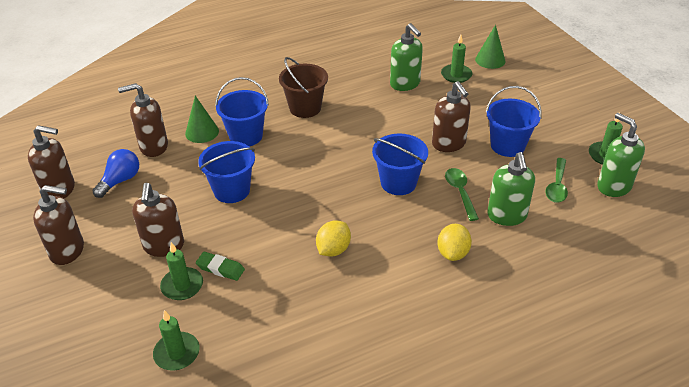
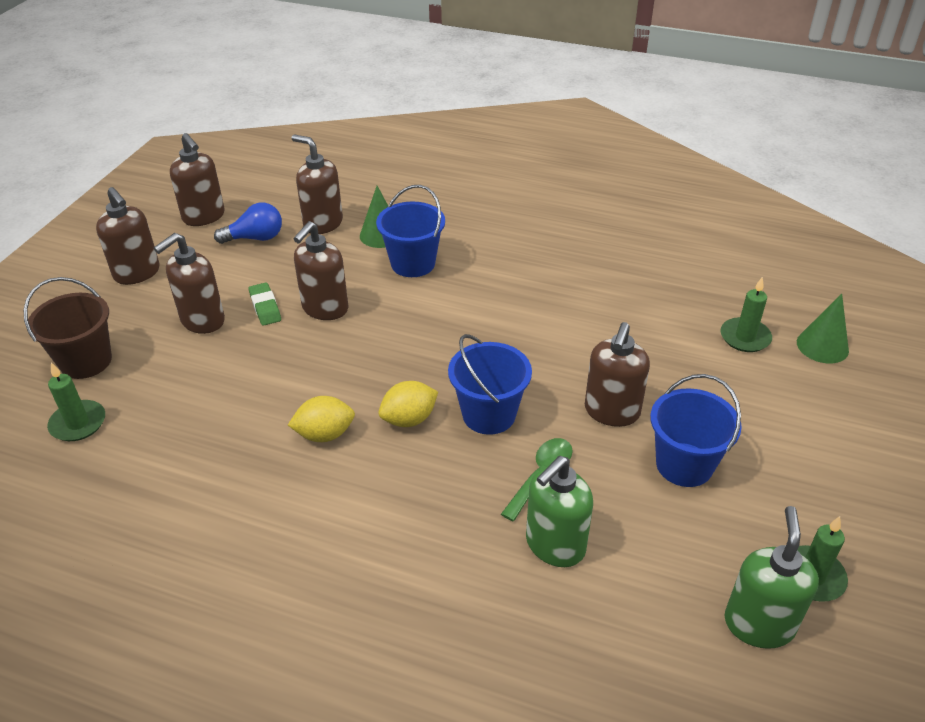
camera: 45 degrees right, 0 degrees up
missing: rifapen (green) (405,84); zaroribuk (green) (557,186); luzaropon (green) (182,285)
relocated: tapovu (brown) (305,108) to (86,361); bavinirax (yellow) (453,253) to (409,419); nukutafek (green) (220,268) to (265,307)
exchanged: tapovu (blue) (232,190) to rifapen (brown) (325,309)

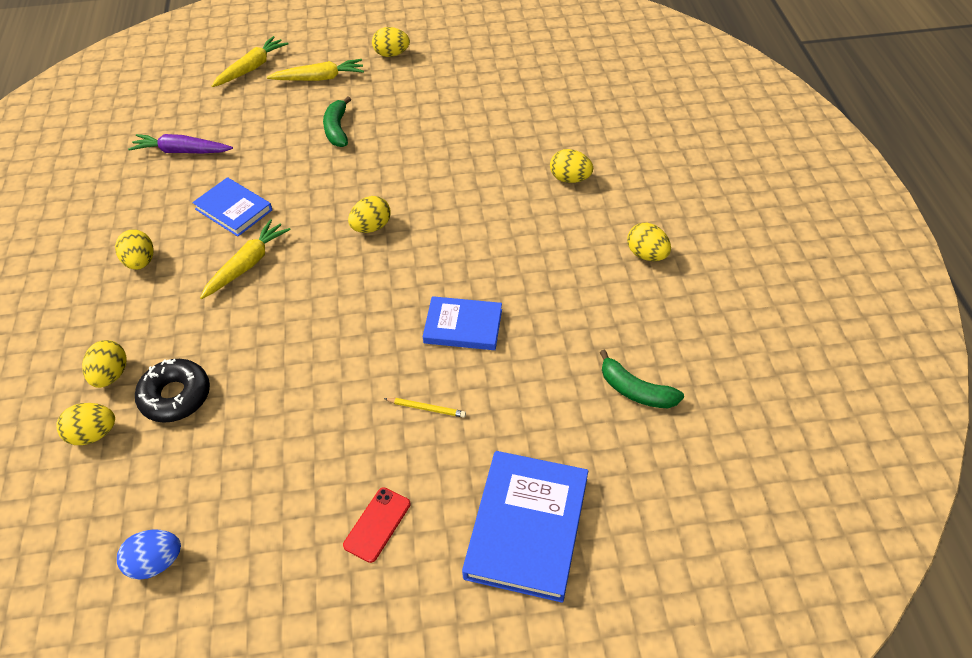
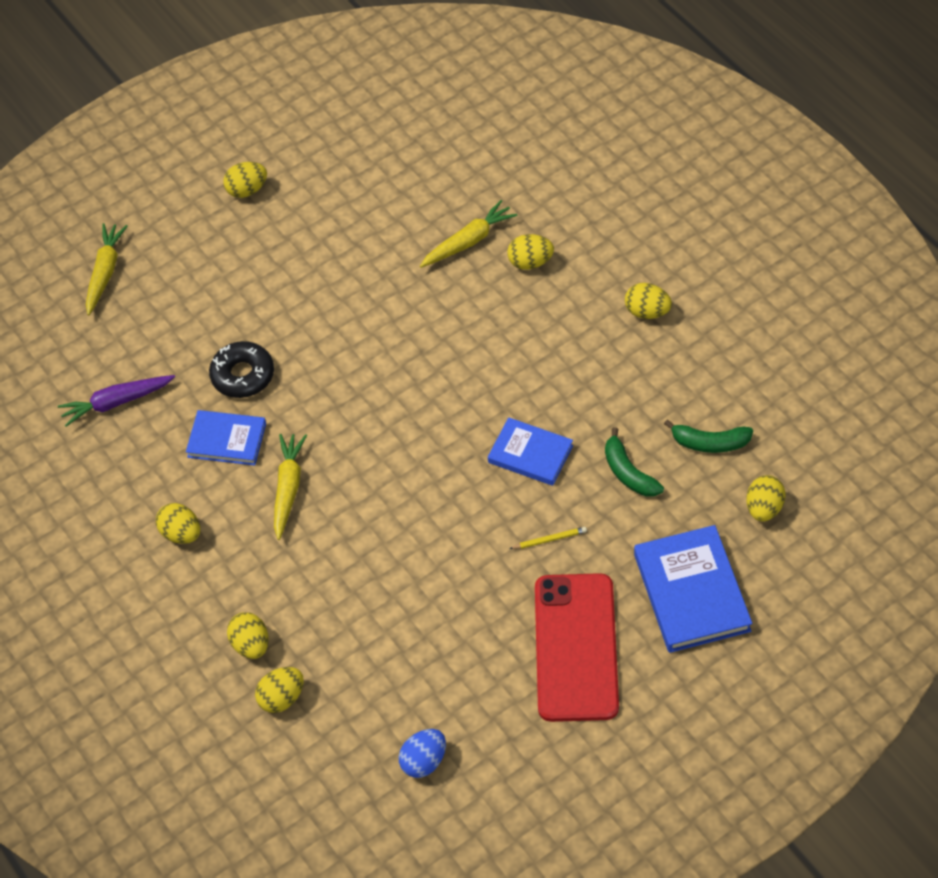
camera: 25 degrees left, 5 degrees up
relocated: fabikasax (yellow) (319,78) to (468,241); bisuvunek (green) (337,129) to (628,473); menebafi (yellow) (371,227) to (764,508); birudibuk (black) (175,396) to (243,375)
spun: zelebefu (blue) (463,326) = (530,454) 45 degrees clockwise
size: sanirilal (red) (377,524) = (576,647) x2.41

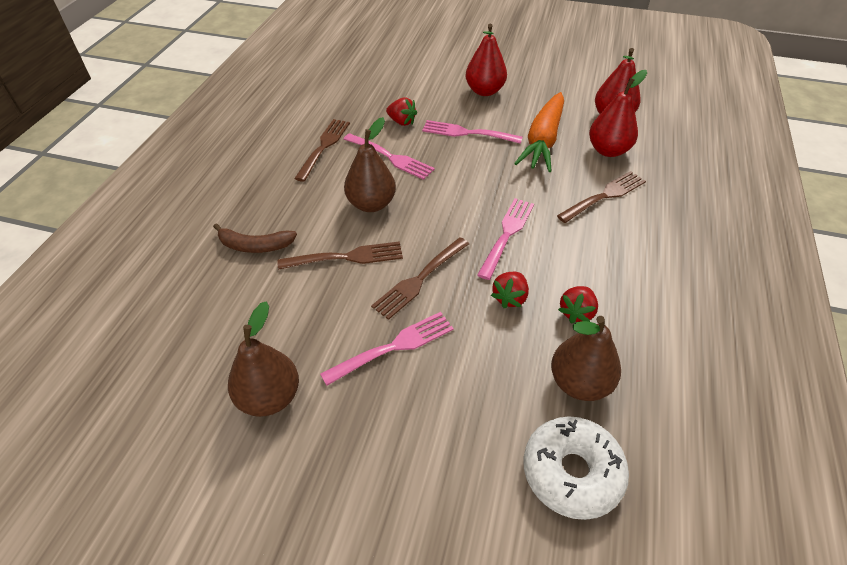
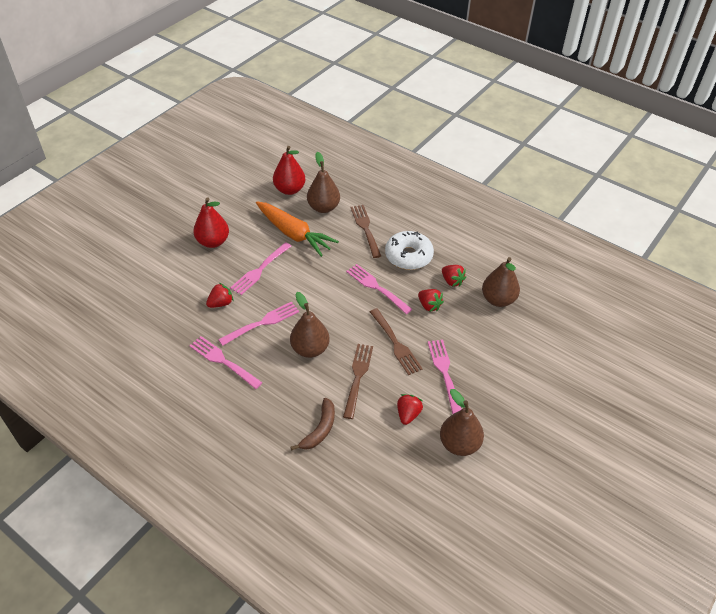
camera: 70 degrees left, 0 degrees up
appeared: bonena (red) (408,414)
relocated: birudibuk (white) (571,472) to (408,256)
colour: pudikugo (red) (608,150) to pudikugo (brown) (323,207); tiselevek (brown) (324,147) to tiselevek (pink) (224,361)

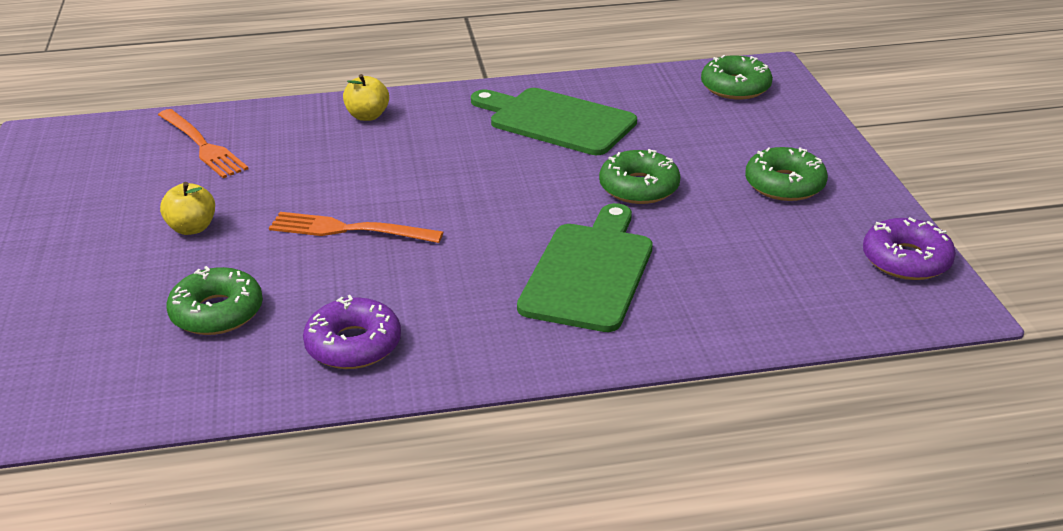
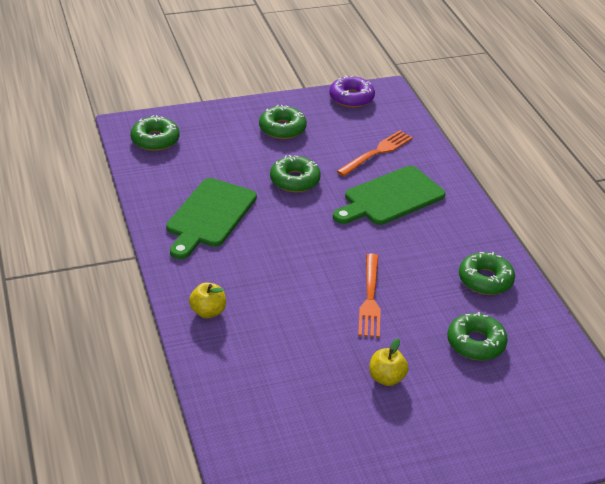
camera: 100 degrees left, 5 degrees up
relocated: tiselevek (orange) (203,146) to (377,152)
colour: birudibuk (purple) (353,345) to birudibuk (green) (485,280)
spun: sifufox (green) (589,272) = (390,197) 45 degrees counterclockwise

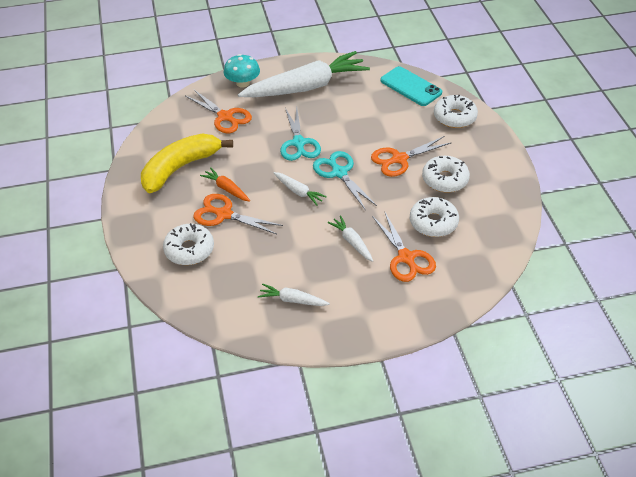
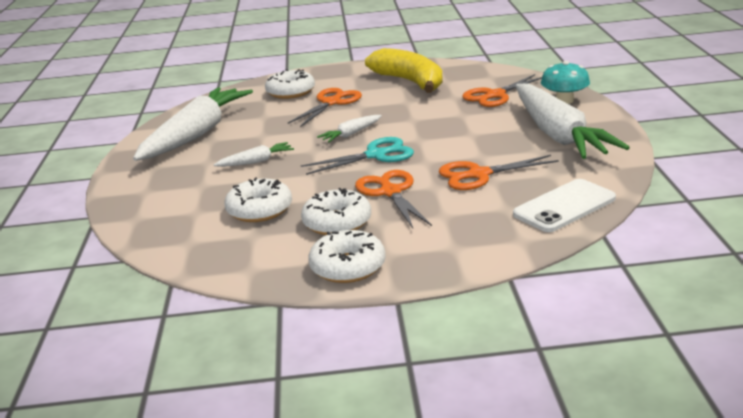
camera: 100 degrees right, 20 degrees down
missing: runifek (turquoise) (298,143); fabikasax (orange) (226,189)
relocated: birudibuk (white) (454,117) to (348,267); runifek (orange) (406,257) to (479,175)
colour: sanirilal (turquoise) (411,86) to sanirilal (white) (564,206)
size: fabikasax (white) (292,300) = (196,135) x2.39

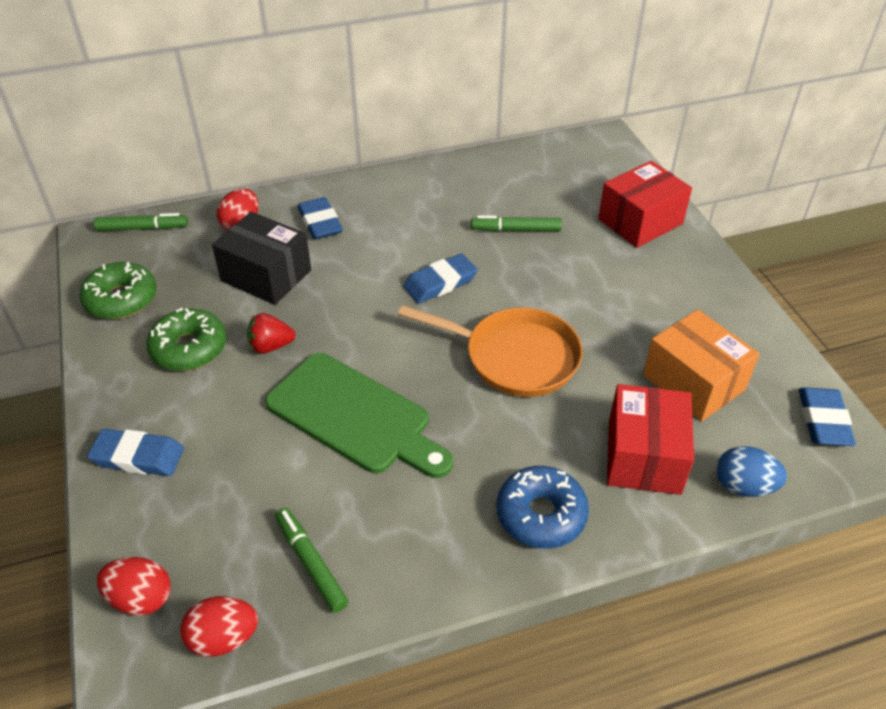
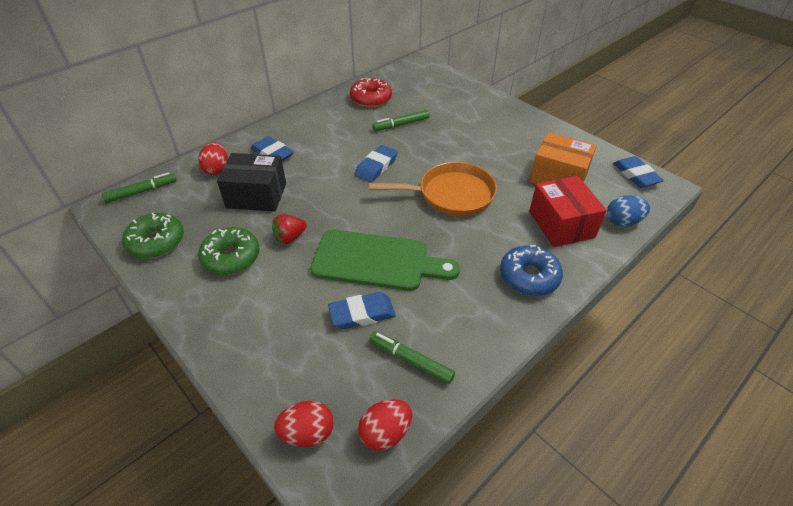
camera: 25 degrees left, 0 degrees up
missing: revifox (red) (640,221)
appeared: birudibuk (red) (371,99)
relocated: nukutafek (blue) (138,457) to (362,313)

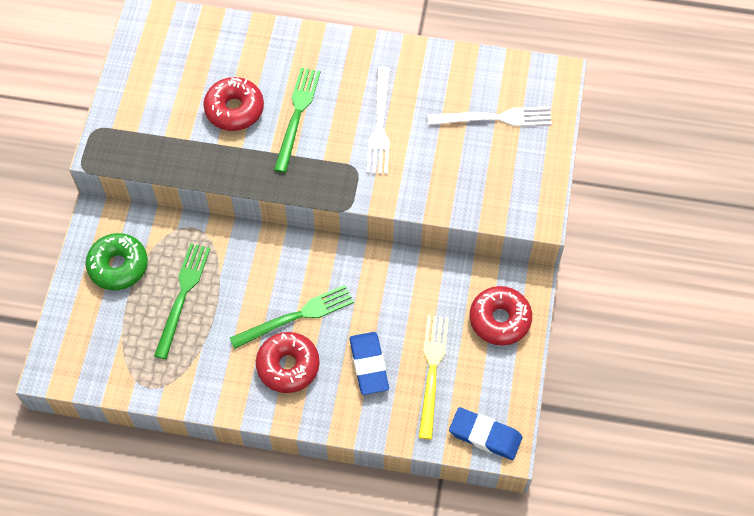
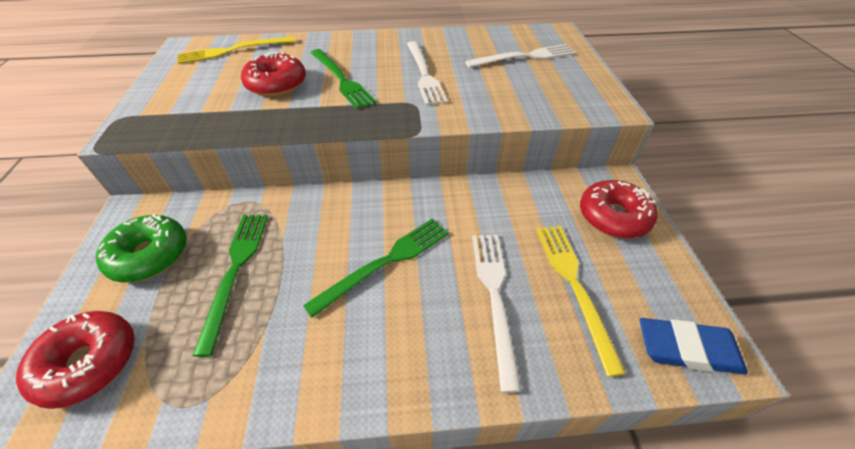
camera: 15 degrees left, 15 degrees down
appeared: tiselevek (yellow) (233,50)
relocated: birudibuk (red) (288,366) to (89,363)
exchanged: nukutafek (blue) (369,365) to tiselevek (white) (494,296)
spun: tiselevek (green) (297,115) = (341,79) 150 degrees clockwise

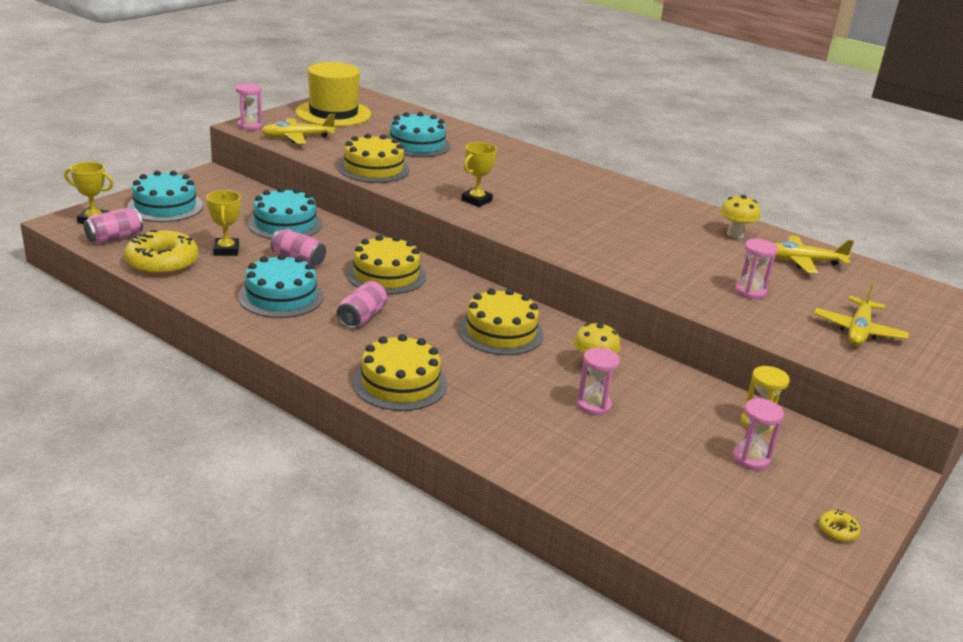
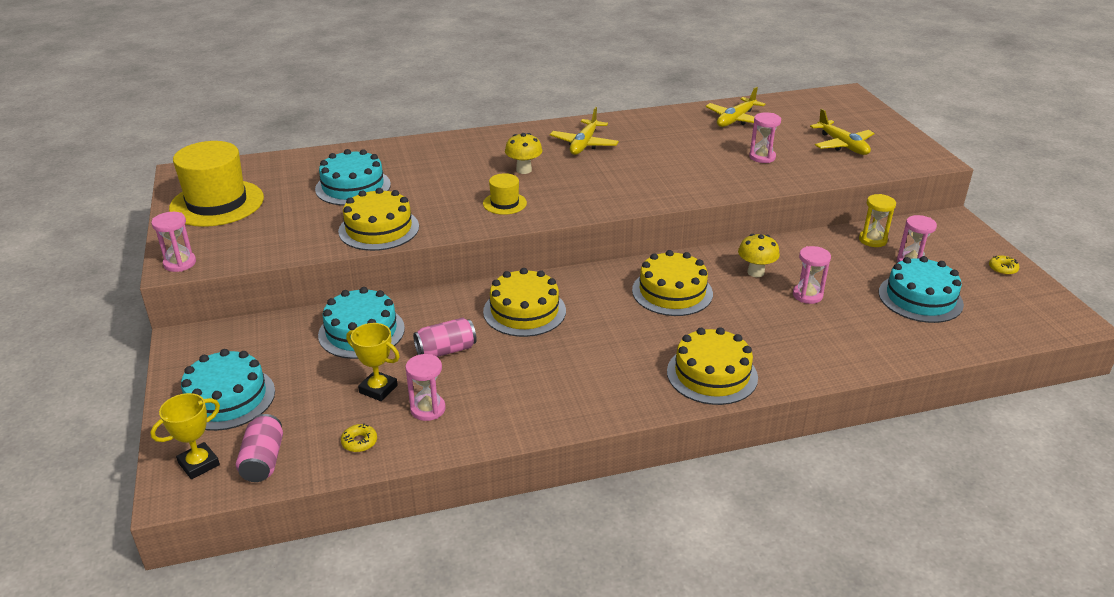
camera: 50 degrees left, 5 degrees up
missing: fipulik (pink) (362,317)
appeared: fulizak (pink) (428,409)
relocated: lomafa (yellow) (297,138) to (584,144); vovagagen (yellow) (735,234) to (524,170); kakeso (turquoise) (281,296) to (920,298)
exchanged: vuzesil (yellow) (476,200) to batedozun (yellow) (504,203)
size: birudibuk (yellow) (162,262) = (359,442) x0.41

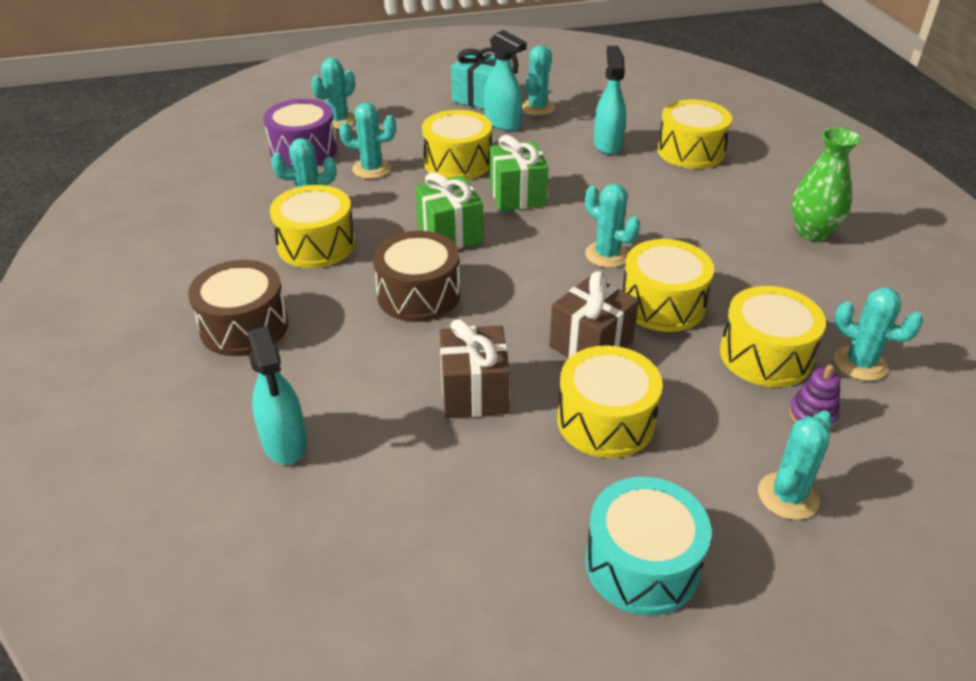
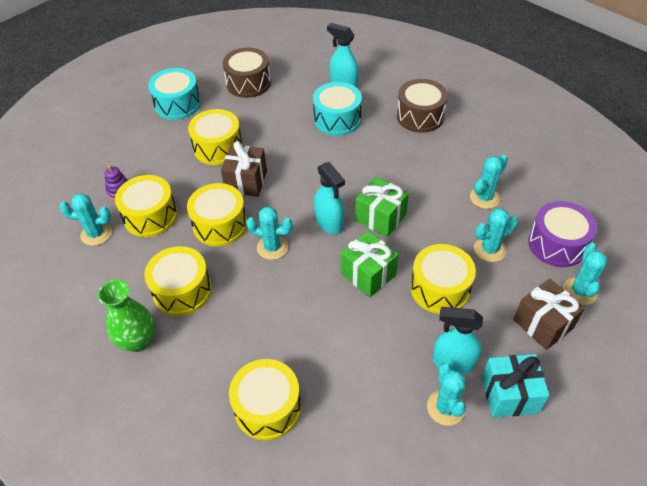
camera: 150 degrees right, 10 degrees up
missing: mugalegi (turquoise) (788,496)
appeared: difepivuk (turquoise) (337,119)
relocated: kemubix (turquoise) (607,144) to (329,223); difepivuk (yellow) (316,245) to (182,290); difepivuk (brown) (418,295) to (248,83); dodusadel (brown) (474,392) to (543,324)

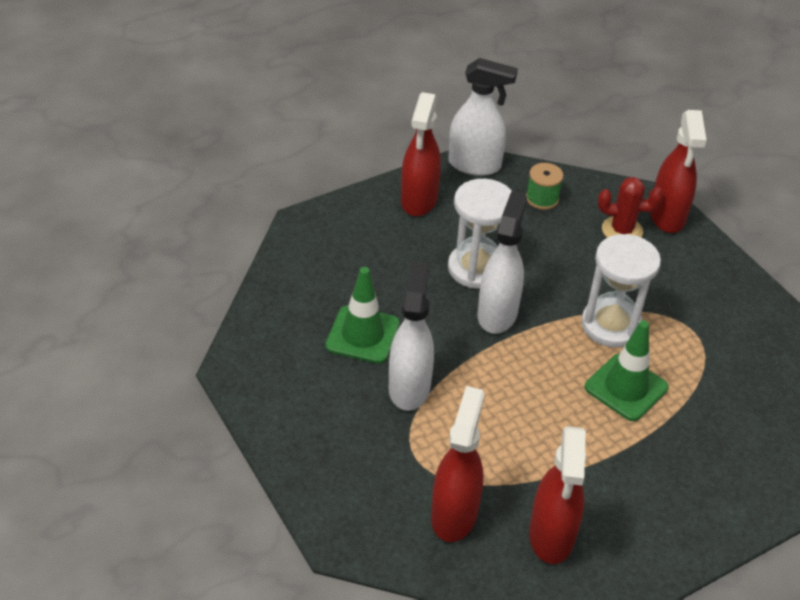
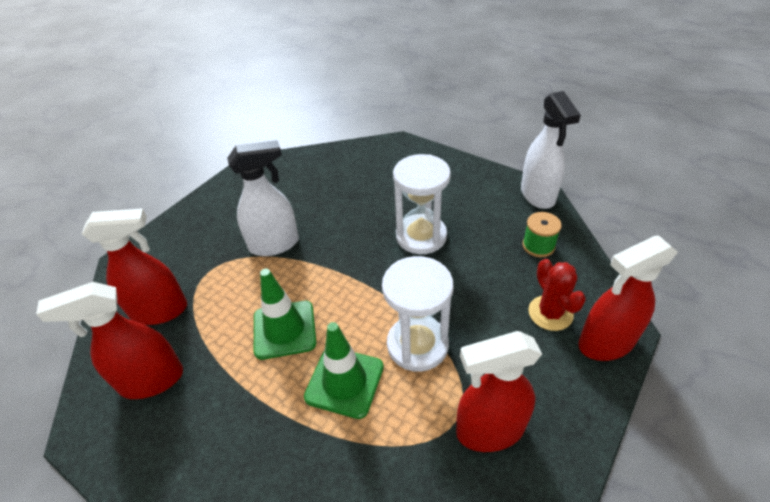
camera: 70 degrees right, 0 degrees up
missing: kemubix (white) (497,313)
relocated: kemubix (red) (419,200) to (489,430); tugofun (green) (362,335) to (284,329)

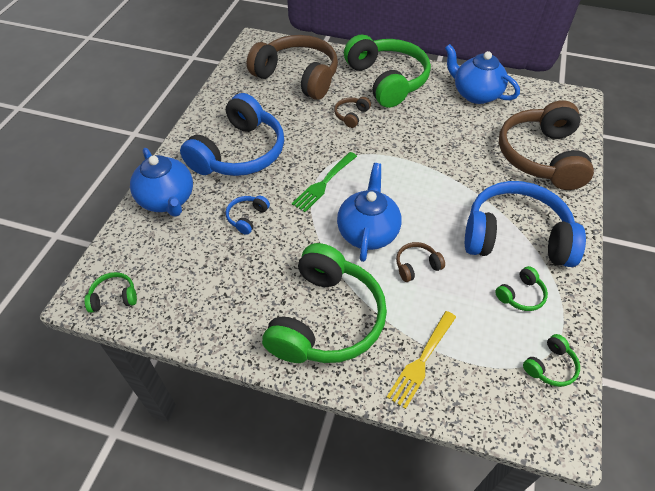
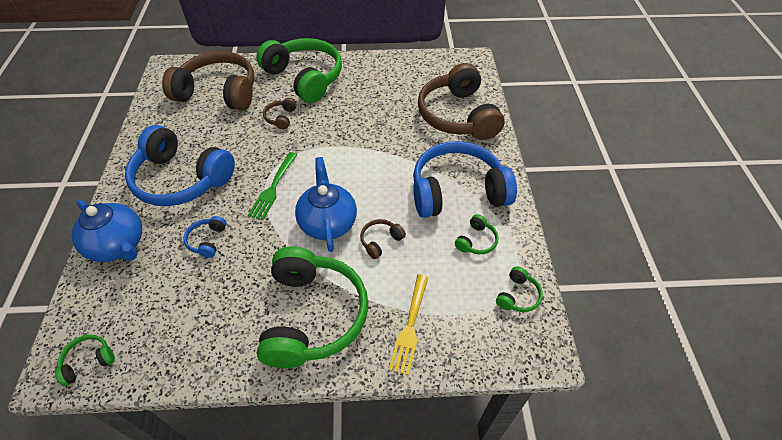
camera: 20 degrees left, 0 degrees up
missing: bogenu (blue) (475,94)
spun: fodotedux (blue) (239,153) = (181,179) 105 degrees clockwise

